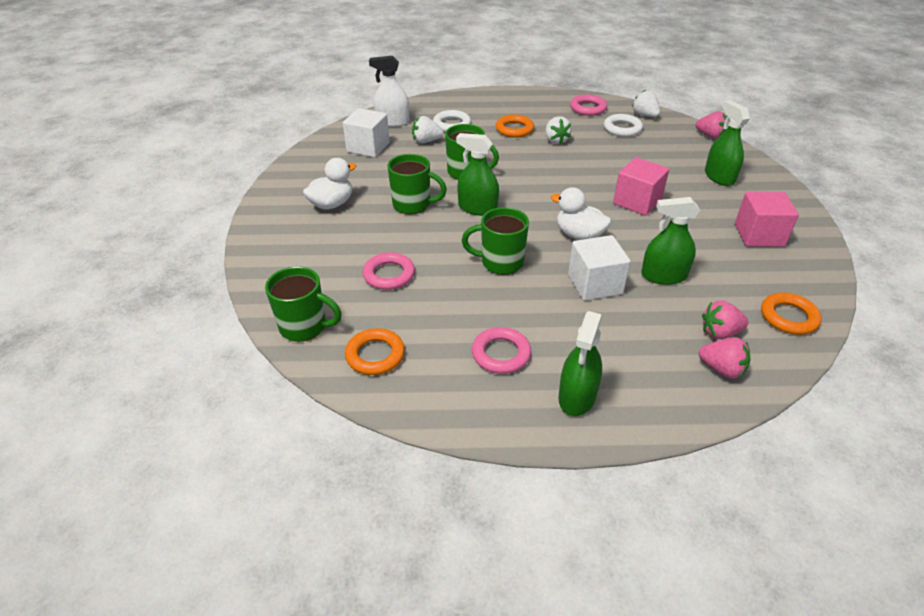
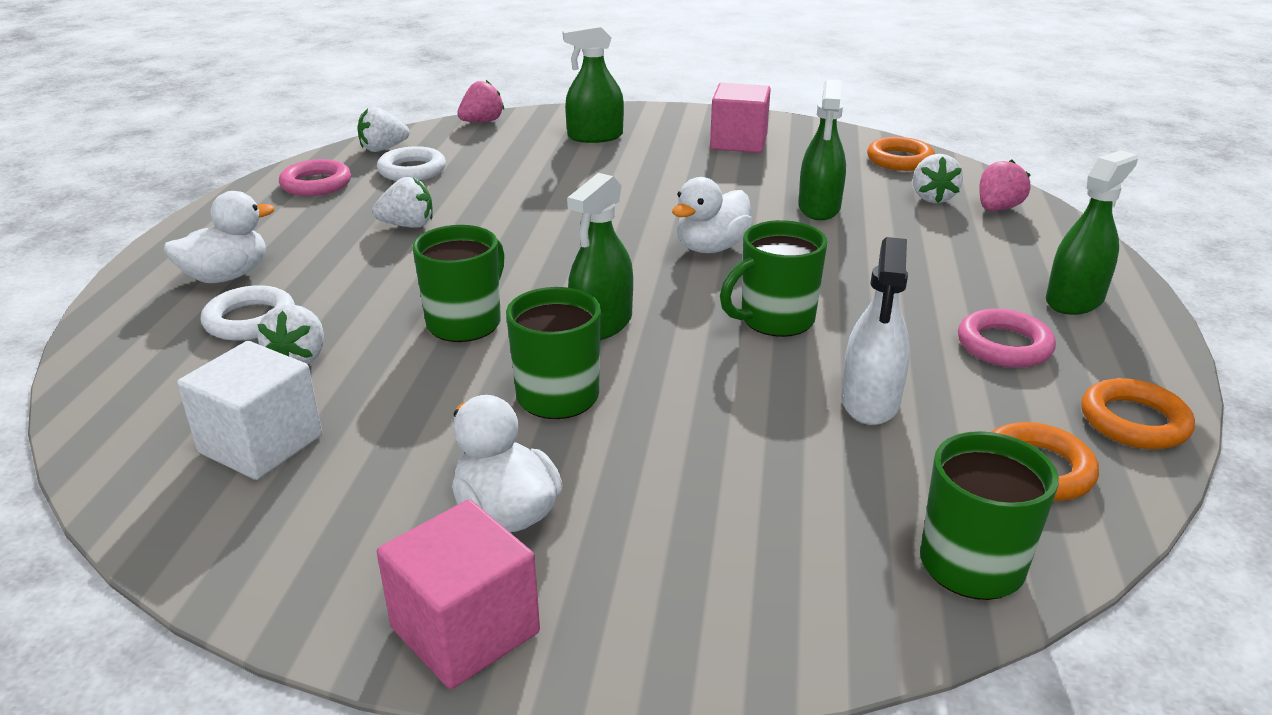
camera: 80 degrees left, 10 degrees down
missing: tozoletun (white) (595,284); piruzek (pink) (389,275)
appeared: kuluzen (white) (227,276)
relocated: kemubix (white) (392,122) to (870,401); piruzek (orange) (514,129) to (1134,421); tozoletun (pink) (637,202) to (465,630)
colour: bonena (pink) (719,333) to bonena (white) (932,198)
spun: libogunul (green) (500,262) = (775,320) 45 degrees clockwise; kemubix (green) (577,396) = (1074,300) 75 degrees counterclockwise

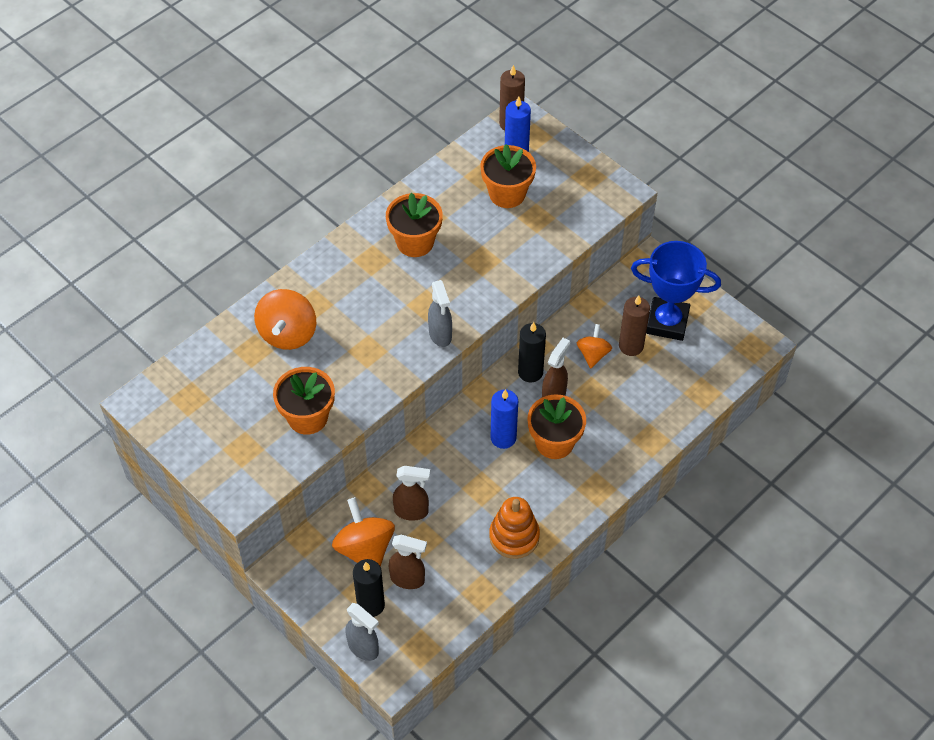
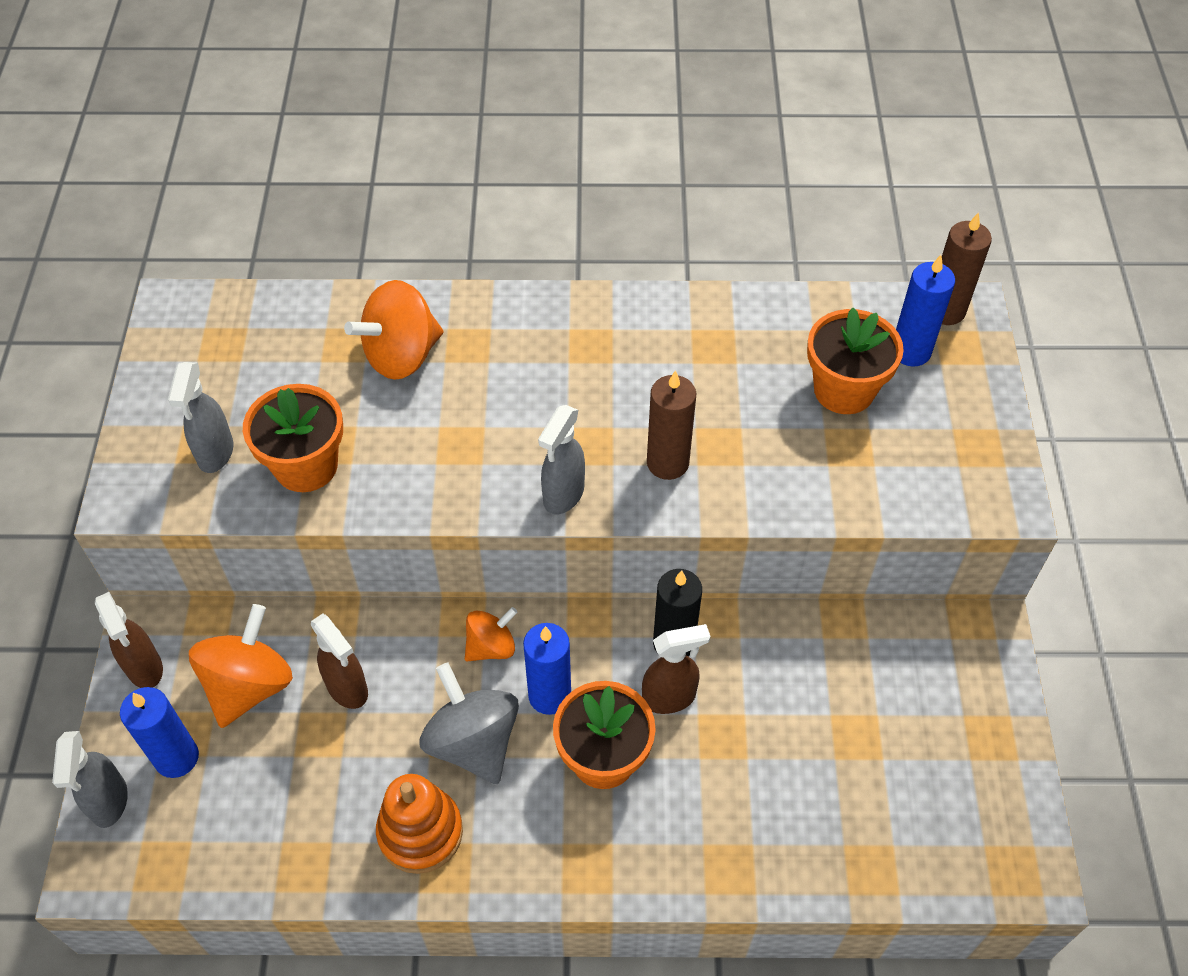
camera: 45 degrees right, 0 degrees up
missing: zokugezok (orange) (415,242); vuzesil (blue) (667,322)
appeared: kemubix (grey) (215,453); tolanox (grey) (473,742)
relocated: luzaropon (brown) (631,346) to (667,463); tolanox (orange) (593,354) to (491,646); kemubix (brown) (408,579) to (144,668)
colour: luzaropon (black) (371,605) to luzaropon (blue) (177,757)

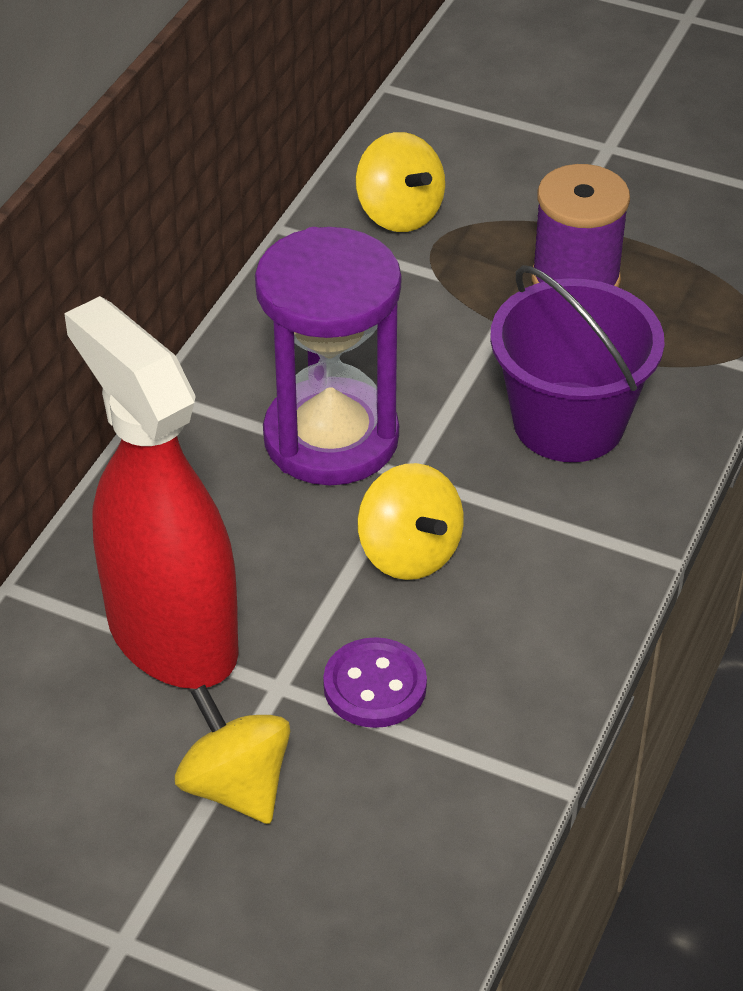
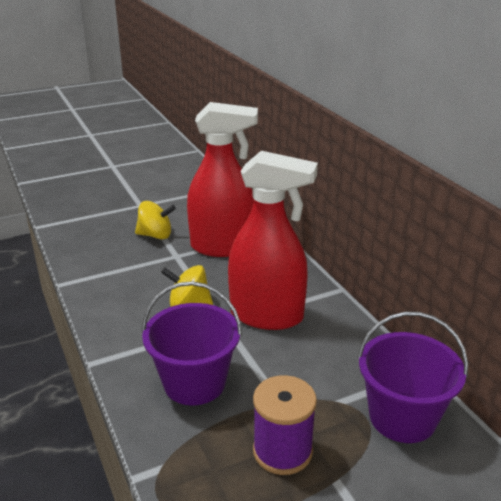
camera: 130 degrees right, 15 degrees down
missing: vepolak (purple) (375,686)
exchanged: tolanox (yellow) (399,213) to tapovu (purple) (402,417); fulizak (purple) (331,438) to kemubix (red) (267,316)

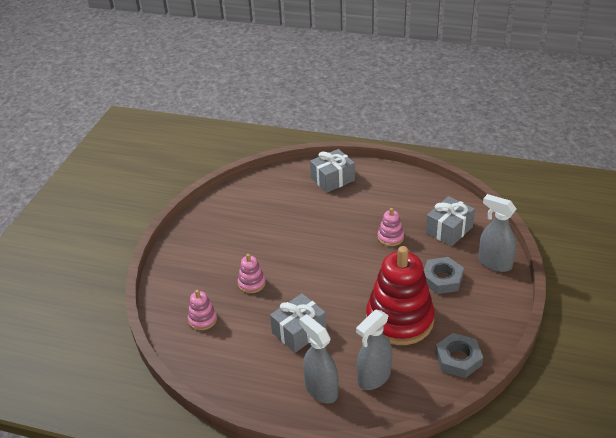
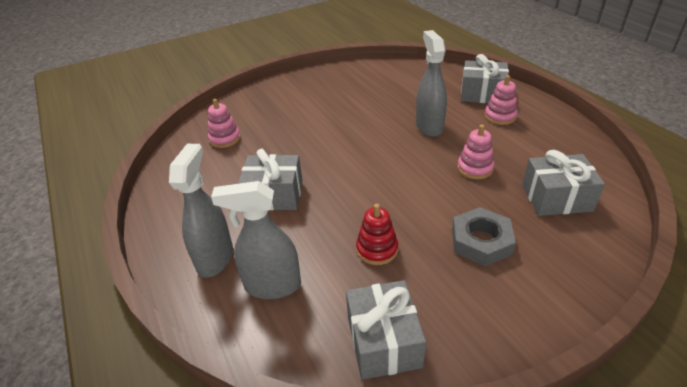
camera: 45 degrees right, 0 degrees up
relocated: kemubix (grey) (494,263) to (429,126); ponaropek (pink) (251,283) to (500,116)
exchanged: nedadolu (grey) (458,359) to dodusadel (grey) (383,341)
size: ponaropek (red) (399,319) = (377,249) x0.43

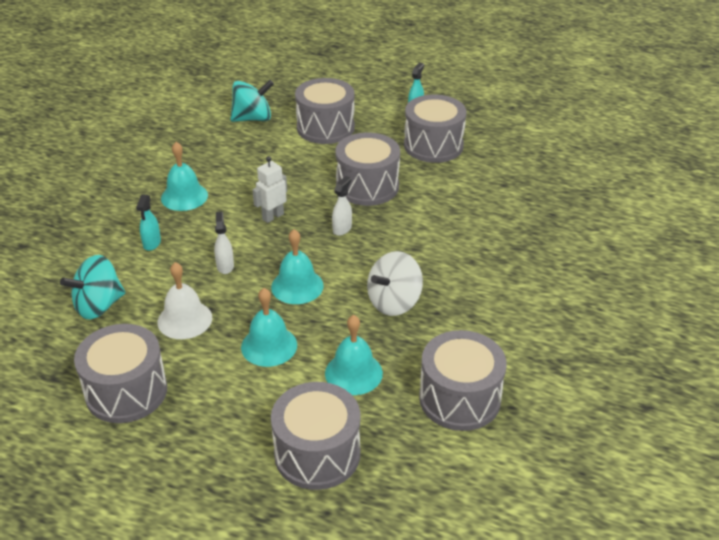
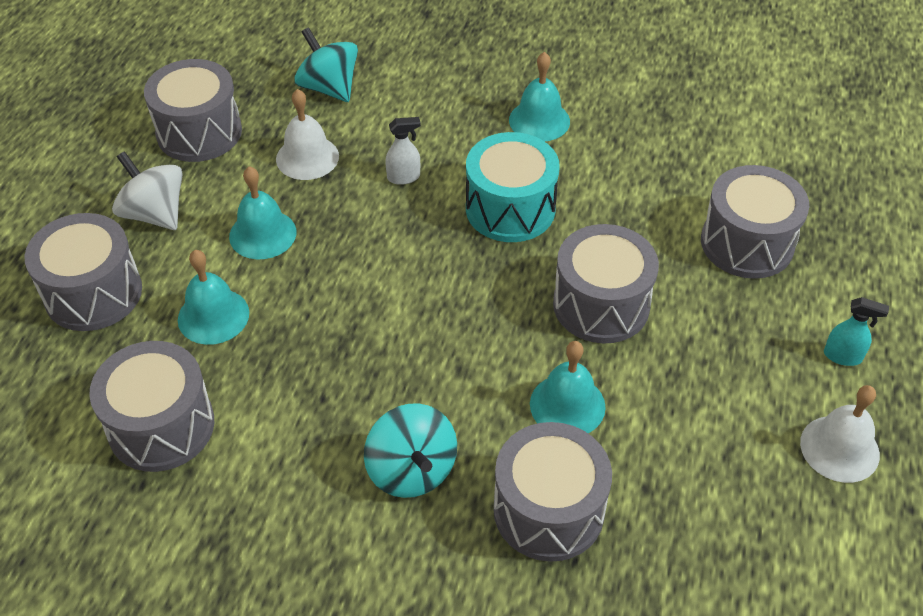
camera: 85 degrees right, 10 degrees up
missing: kemubix (white) (342,229); kemubix (turquoise) (152,243)
appeared: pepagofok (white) (839,448)
relocated: tolanox (turquoise) (253,118) to (412,470); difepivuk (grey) (433,145) to (548,510); pepagofok (turquoise) (297,286) to (567,405); tolanox (white) (394,302) to (155,214)
exchanged: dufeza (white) (273,216) to difepivuk (turquoise) (510,209)

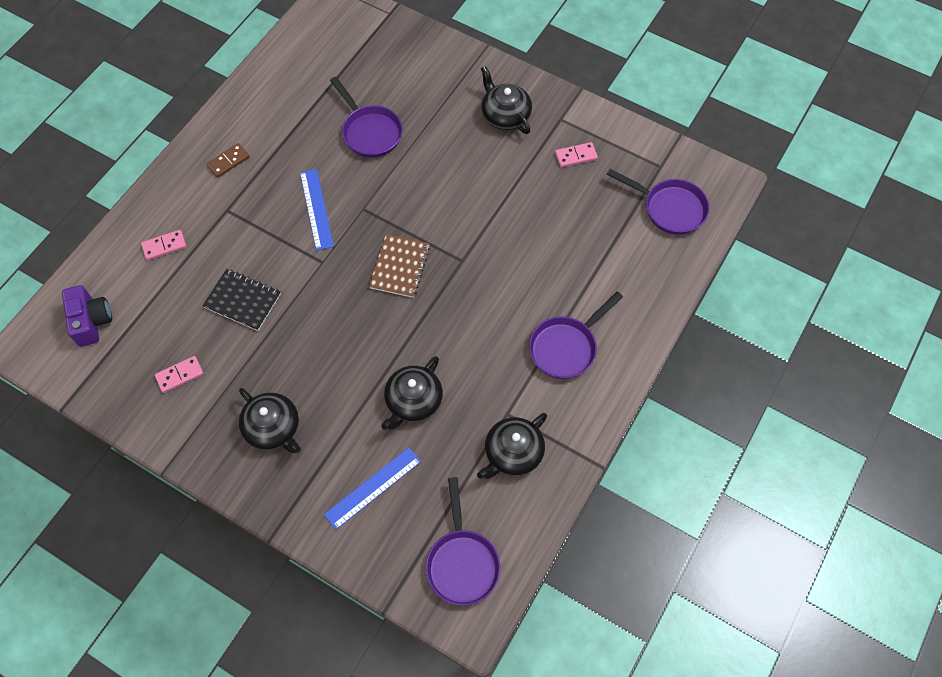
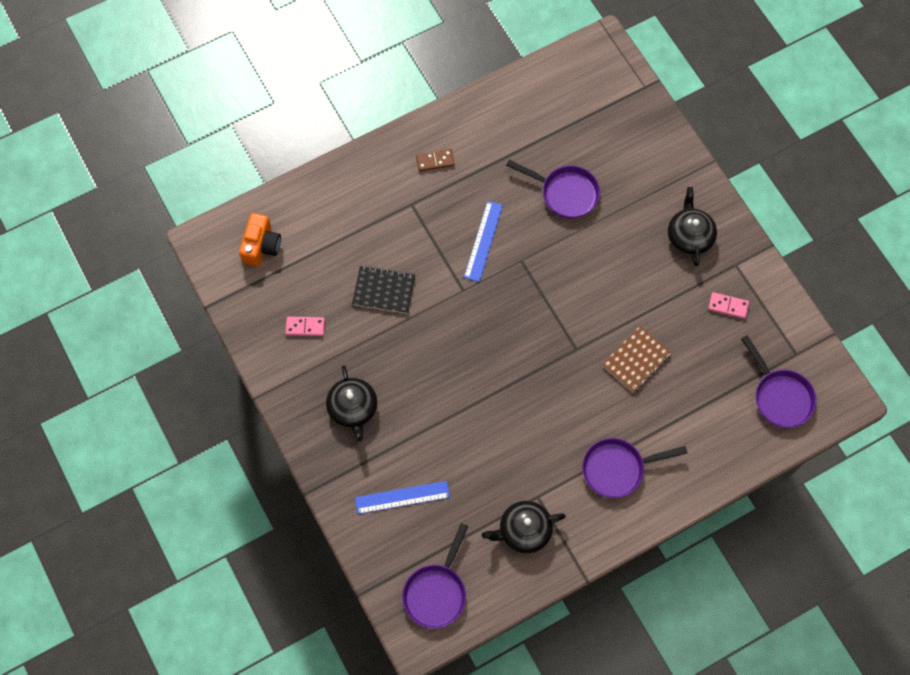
camera: 30 degrees right, 5 degrees up
missing: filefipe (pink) (164,246); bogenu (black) (413,401)
relocated: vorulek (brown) (399,267) to (636,360)
colour: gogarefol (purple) (91,321) to gogarefol (orange) (261,246)
spun: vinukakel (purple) (370,132) = (565,193) 60 degrees counterclockwise; vorulek (black) (242,301) = (384,290) 45 degrees counterclockwise

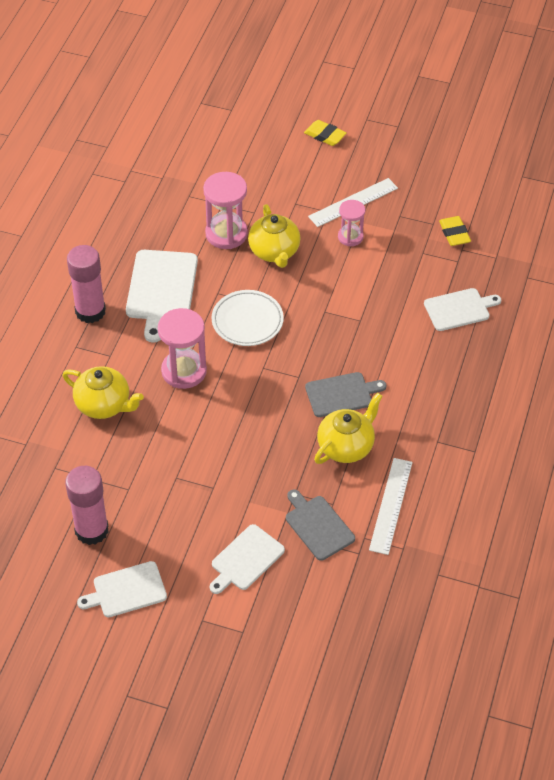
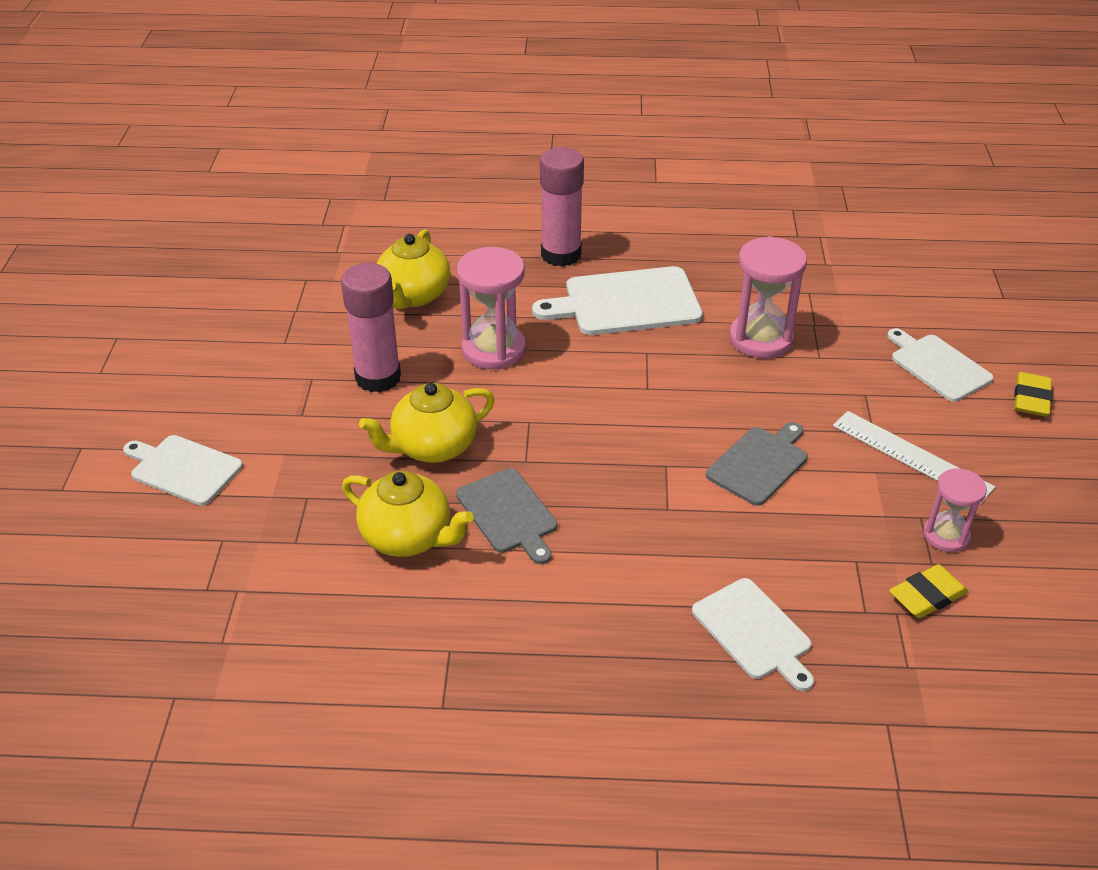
camera: 75 degrees right, 10 degrees down
missing: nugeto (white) (247,321); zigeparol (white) (391,505)
relocated: fulizak (pink) (350,237) to (946,535); bogenu (yellow) (274,252) to (433,447); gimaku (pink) (91,530) to (378,377); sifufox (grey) (318,526) to (759,464); sifufox (white) (126,590) to (938,366)

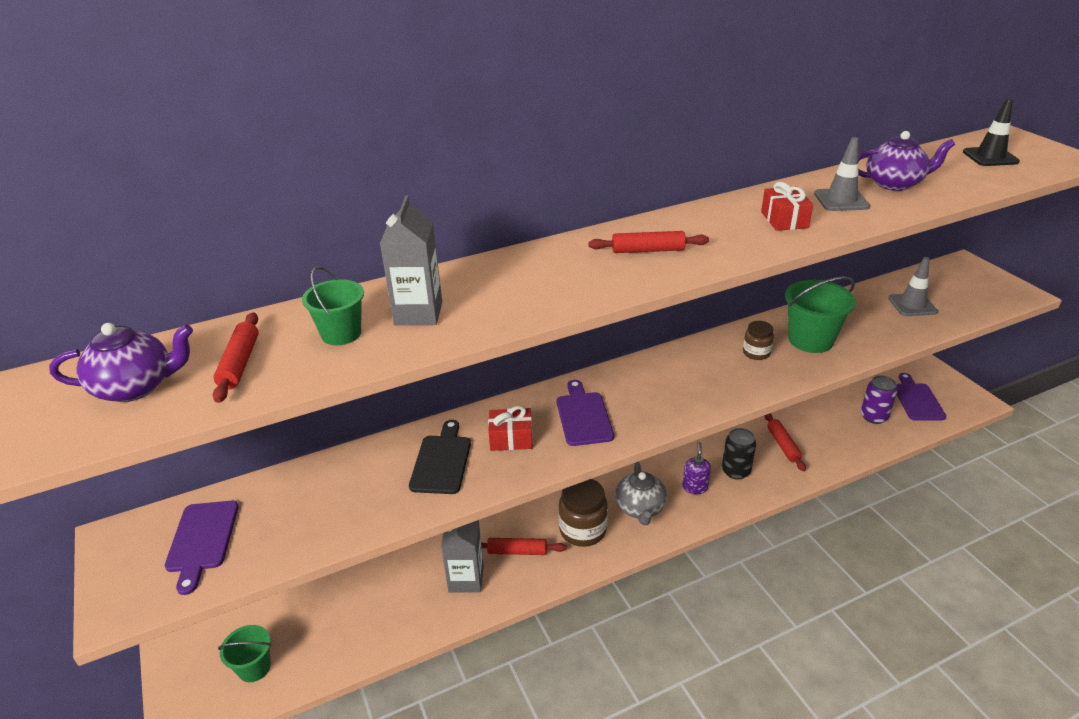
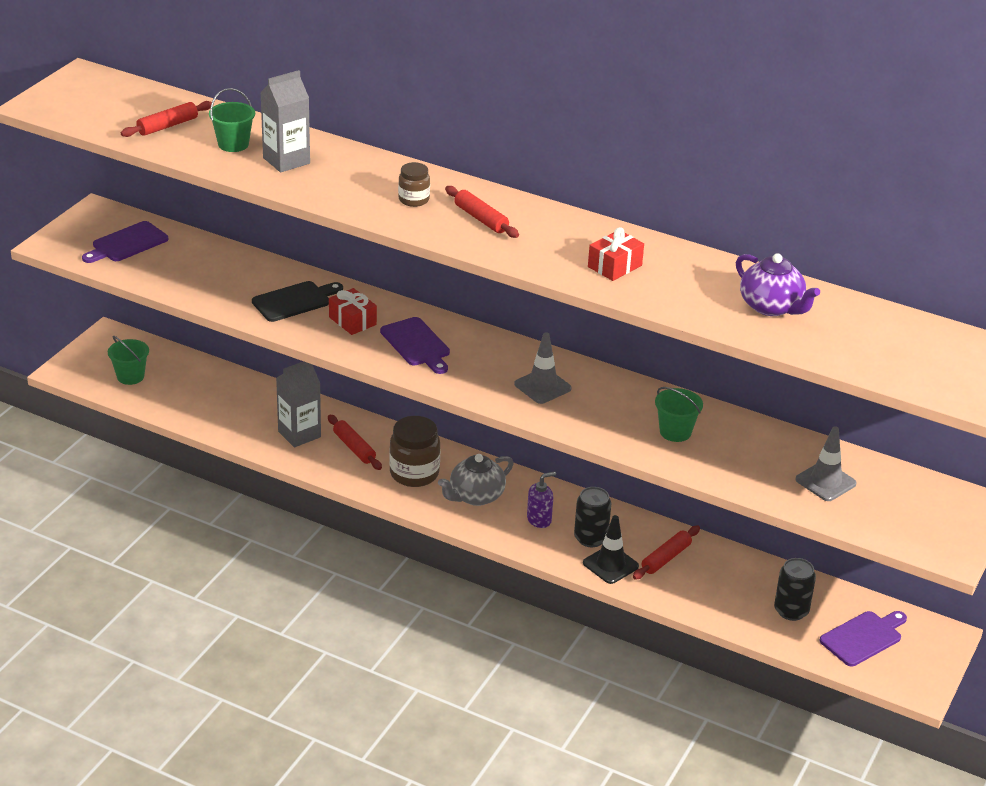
camera: 50 degrees right, 0 degrees up
missing: bogenu (purple) (136,387)
relocated: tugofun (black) (990,157) to (610,565); tugofun (grey) (841,200) to (542,386); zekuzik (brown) (756,353) to (414,200)
colour: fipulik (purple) (873,416) to fipulik (black) (791,611)
spun: sifufox (purple) (583,416) = (417,344) 105 degrees clockwise
size: tapovu (green) (810,340) = (675,432) x0.63

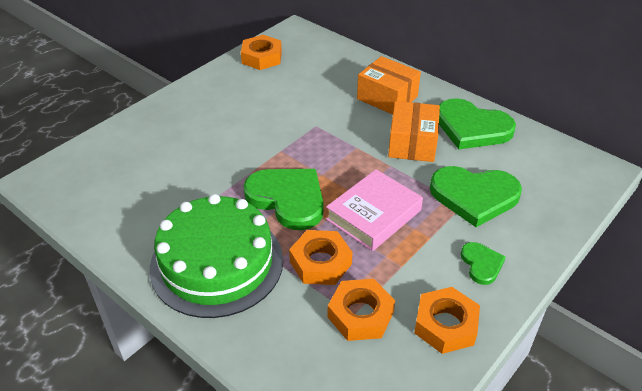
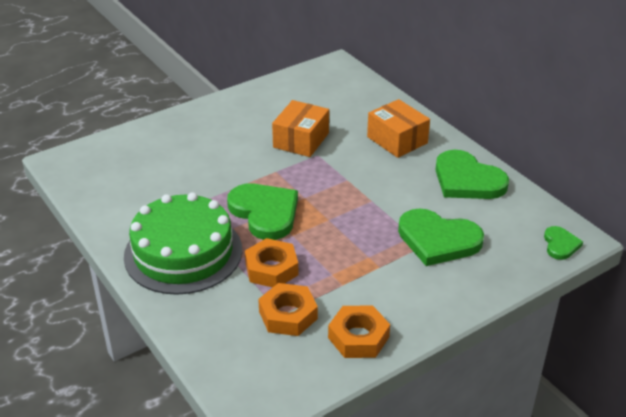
camera: 15 degrees right, 5 degrees down
missing: nedadolu (orange) (262,57); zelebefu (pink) (373,215)
relocated: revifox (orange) (412,143) to (301,140); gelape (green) (481,264) to (560,244)

